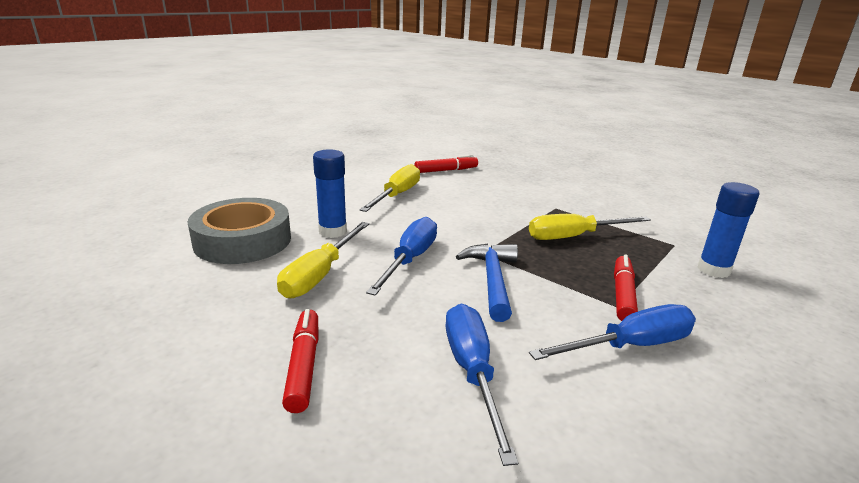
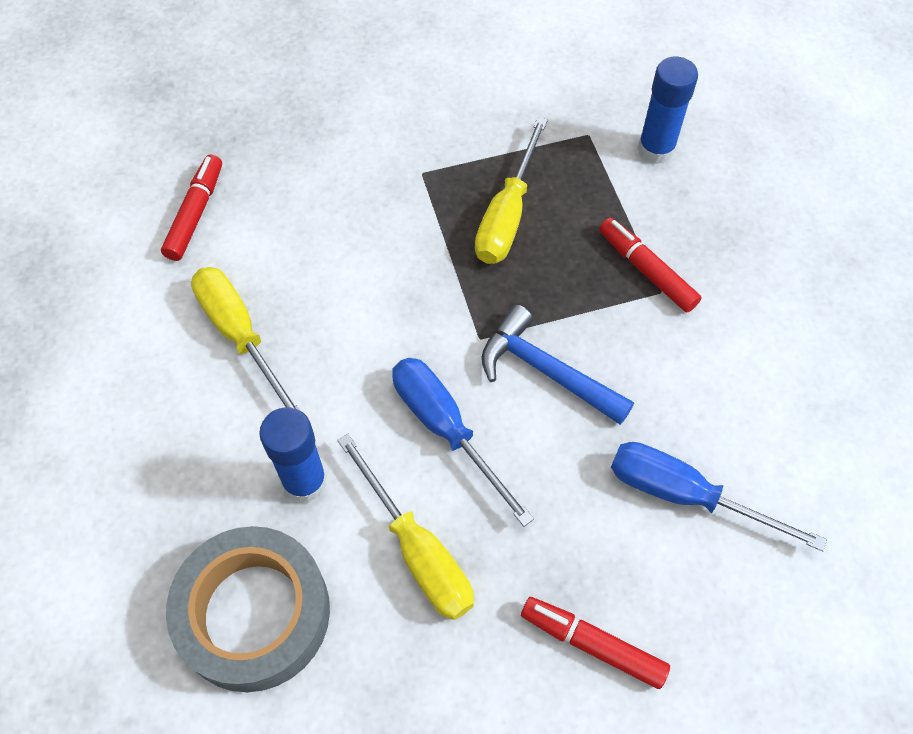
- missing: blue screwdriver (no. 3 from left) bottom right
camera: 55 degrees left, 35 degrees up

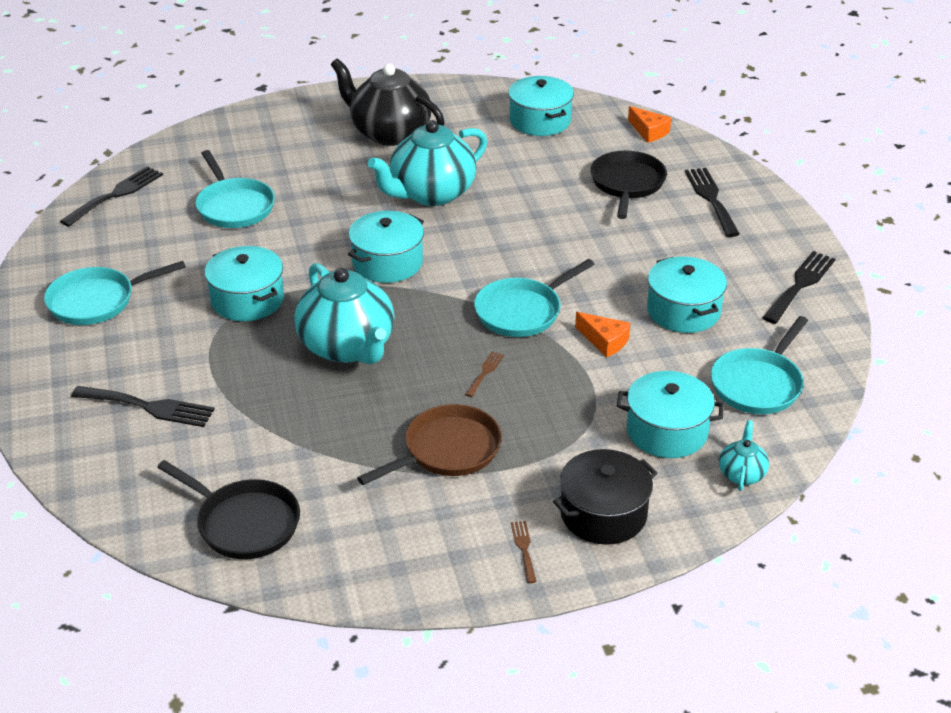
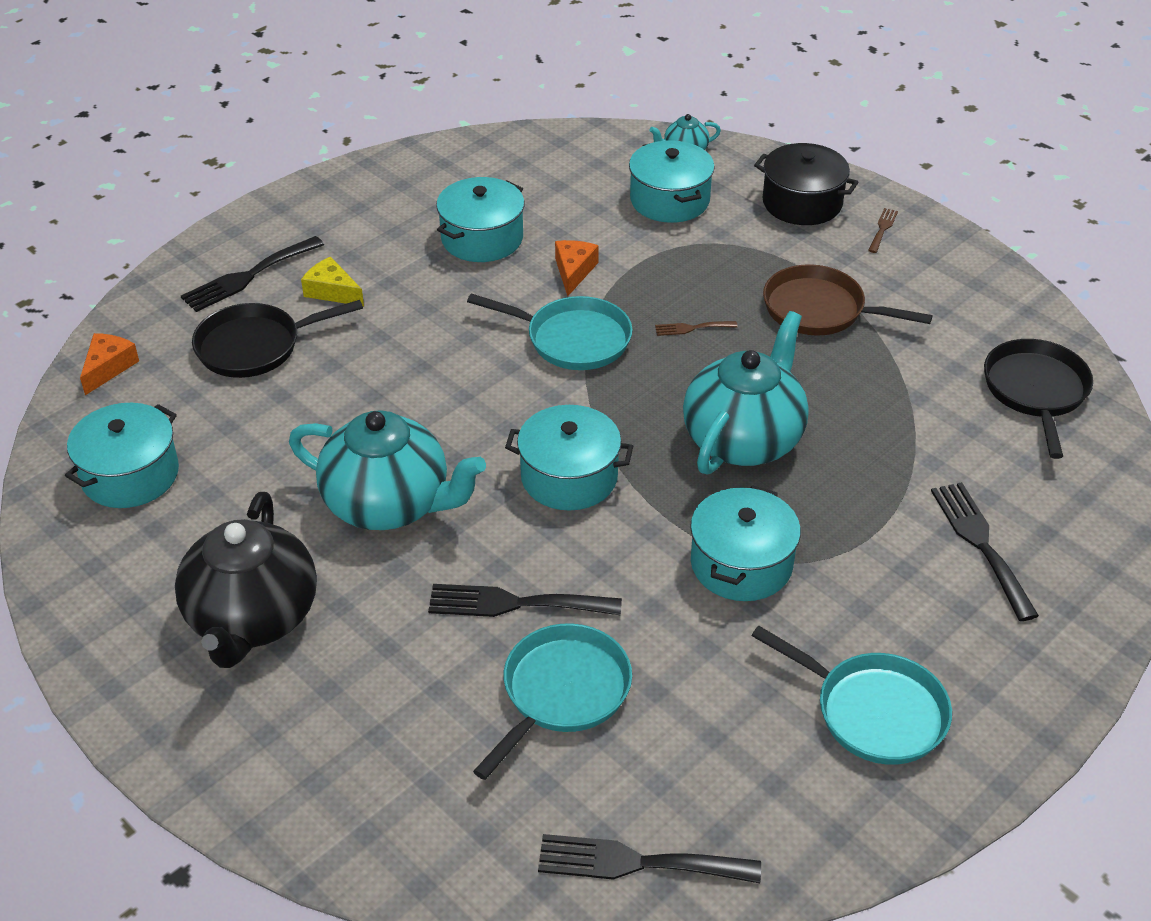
- relocated: black fork (no. 4 from left in the first image) middle right to black fork (no. 2 from left) centre
- missing: turquoise pan (no. 4 from left) middle right
- spun: brown fork (no. 2 from left) bottom centre = top right 150 degrees clockwise
- appeared: yellow cheese top left
camera: 120 degrees left, 5 degrees up

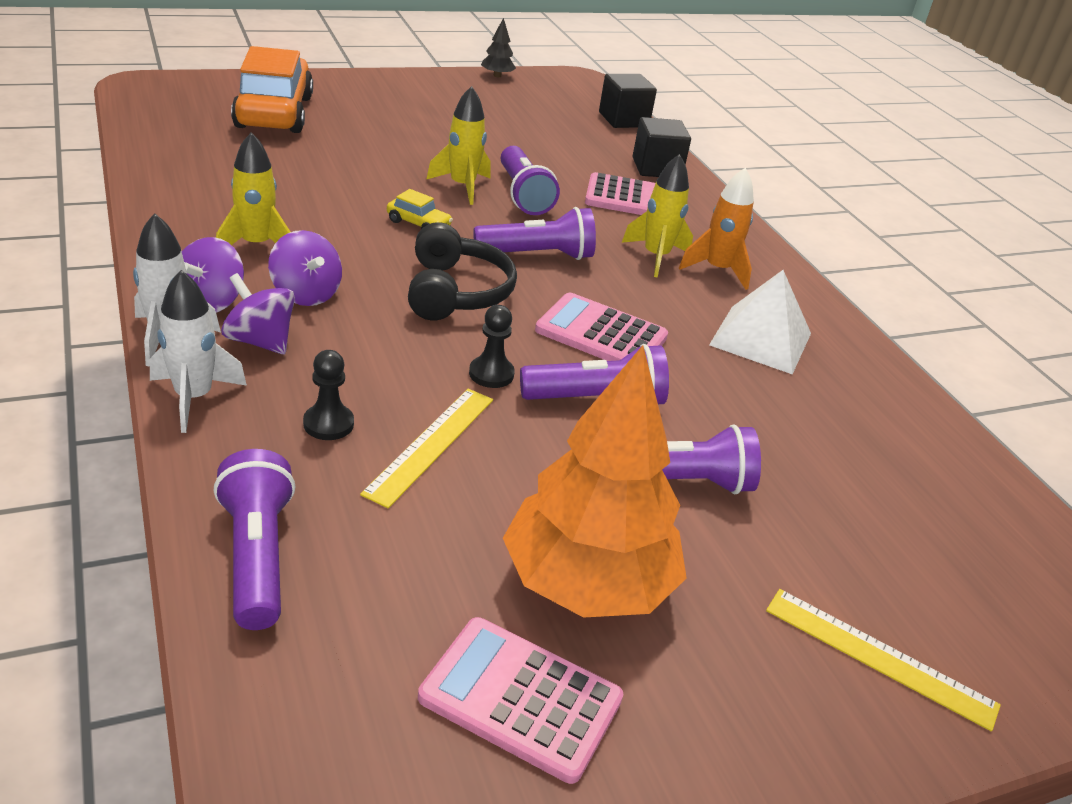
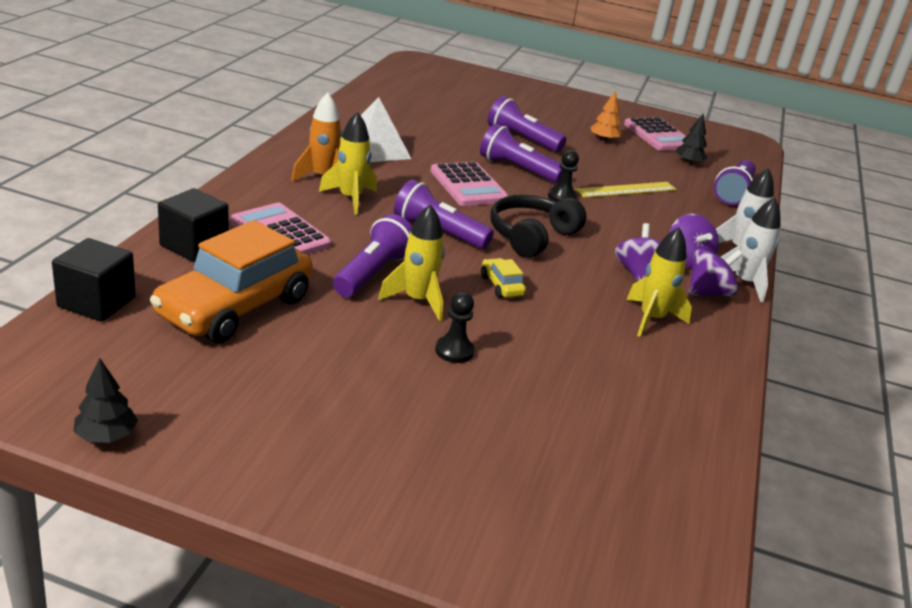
- relocated: orange car top left to middle left
- size: orange tree centre = top centre x0.40
- relocated: black pawn (no. 1 from left) middle left to centre
- missing: yellow ruler (no. 2 from left) bottom right
- appeared: black tree (no. 2 from left) top right
camera: 140 degrees left, 5 degrees down

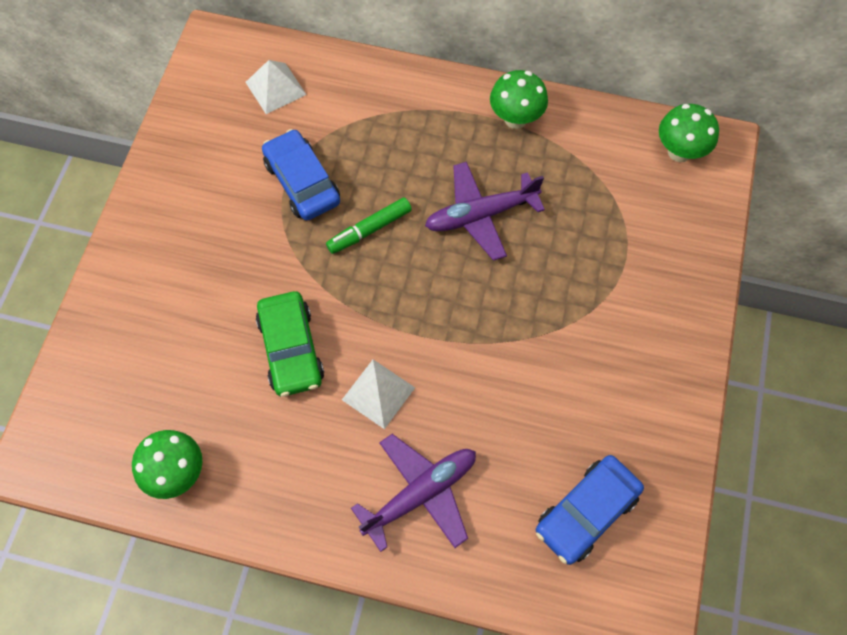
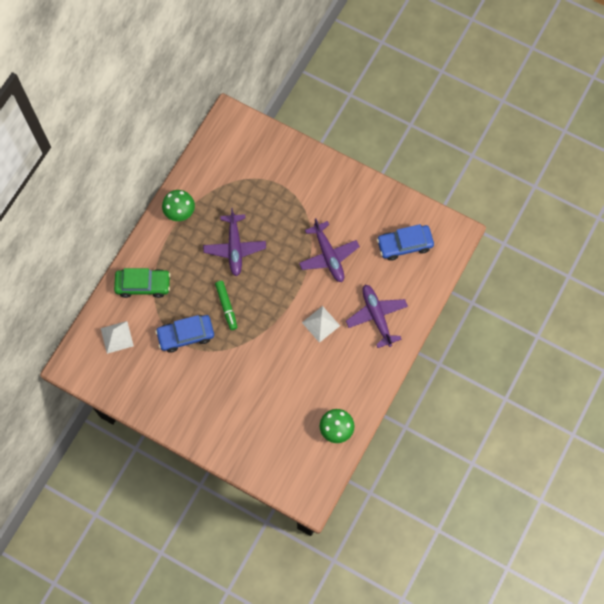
- missing: green mushroom (no. 3 from left) top right
- relocated: green car centre to middle left
- spun: blue car (no. 2 from left) bottom right = middle right 105 degrees clockwise
- appeared: purple plane (no. 2 from left) centre
camera: 75 degrees left, 5 degrees up

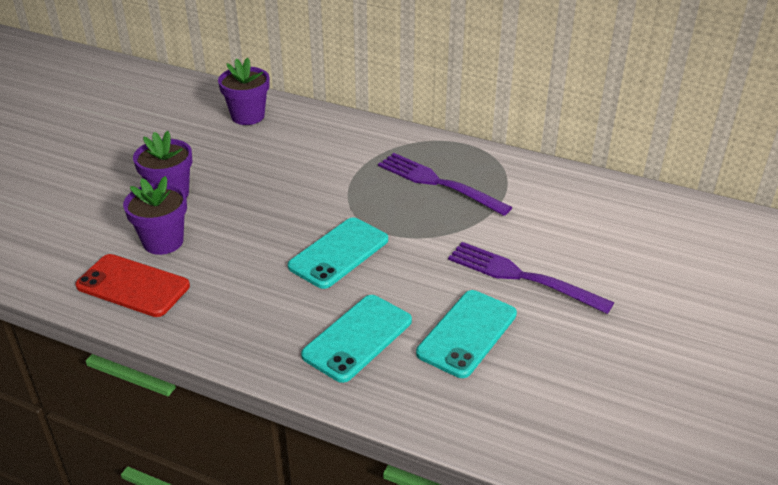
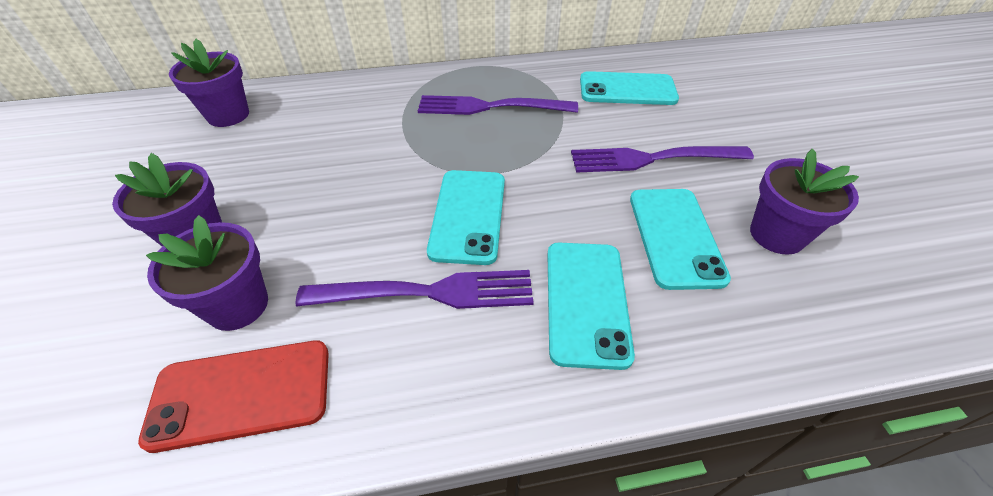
- appeared: turquoise phone (no. 3 from left) top centre
- appeared: purple flower pot (no. 4 from left) middle right
- appeared: purple fork (no. 1 from left) centre
camera: 35 degrees left, 10 degrees up

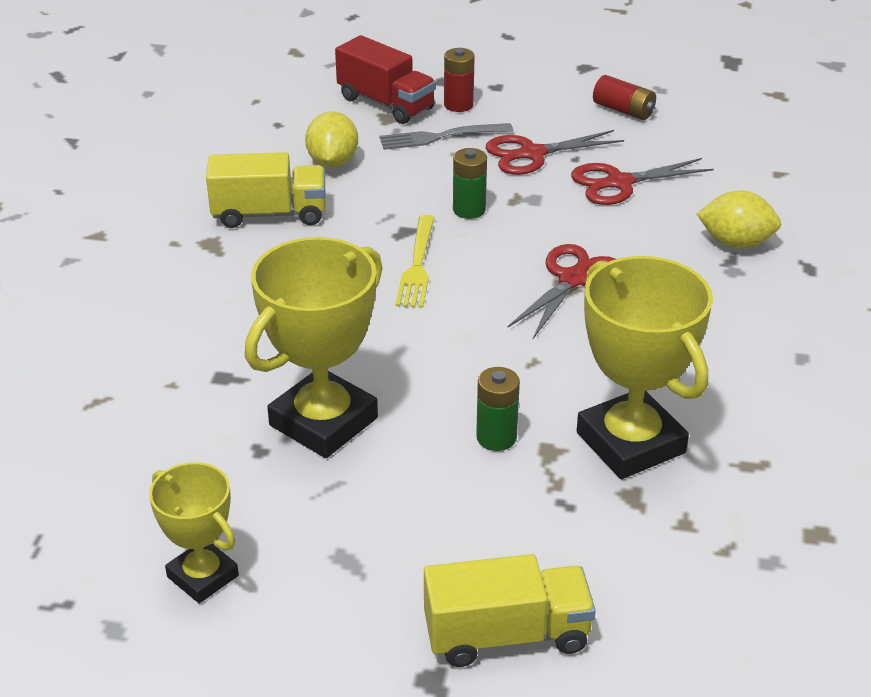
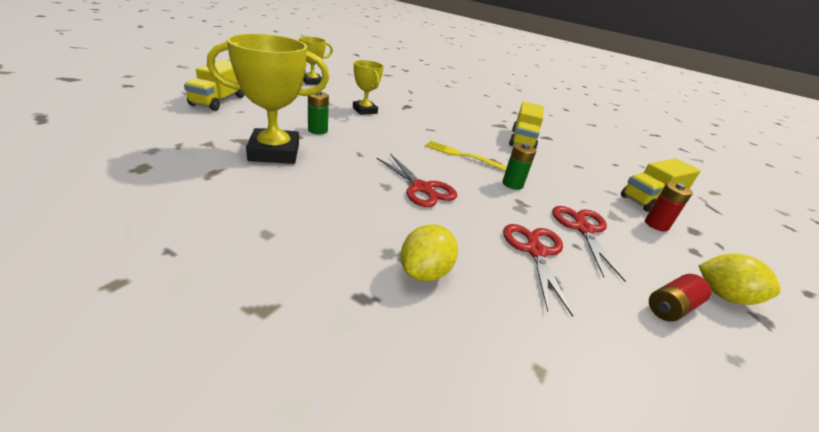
- colour: red truck top centre to yellow truck (no. 3 from left) middle right
- relocated: yellow lemon (no. 1 from left in the first image) top centre to yellow lemon (no. 2 from left) middle right
- missing: grey fork top centre
- size: yellow trophy (no. 2 from left in the first image) centre = top centre x0.59
camera: 105 degrees right, 5 degrees down

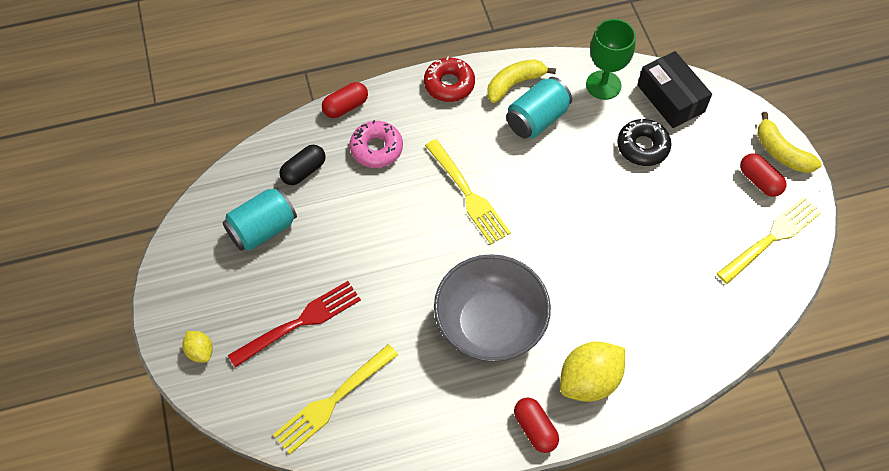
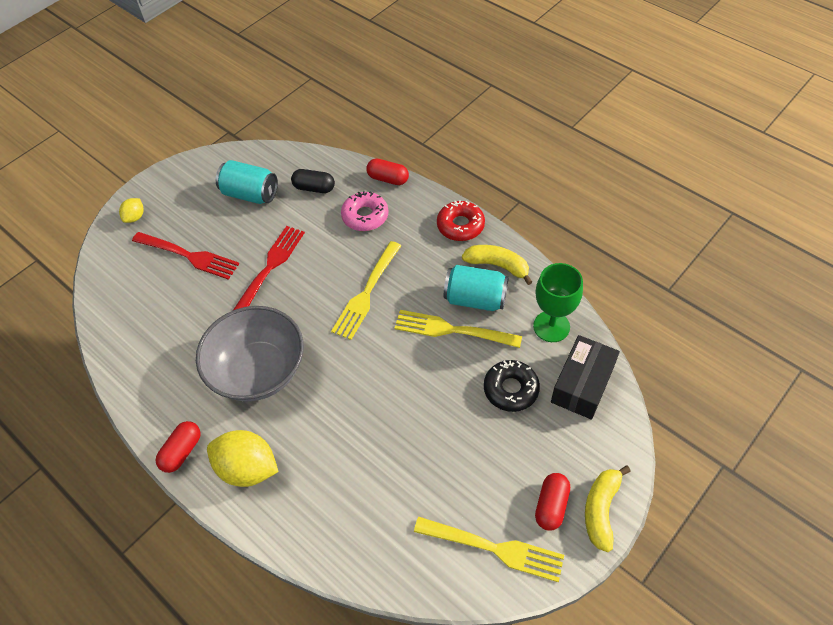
- relocated: yellow fork (no. 1 from left in the first image) bottom centre to yellow fork (no. 2 from left) centre
- appeared: red fork (no. 2 from left) middle left
camera: 60 degrees right, 5 degrees down

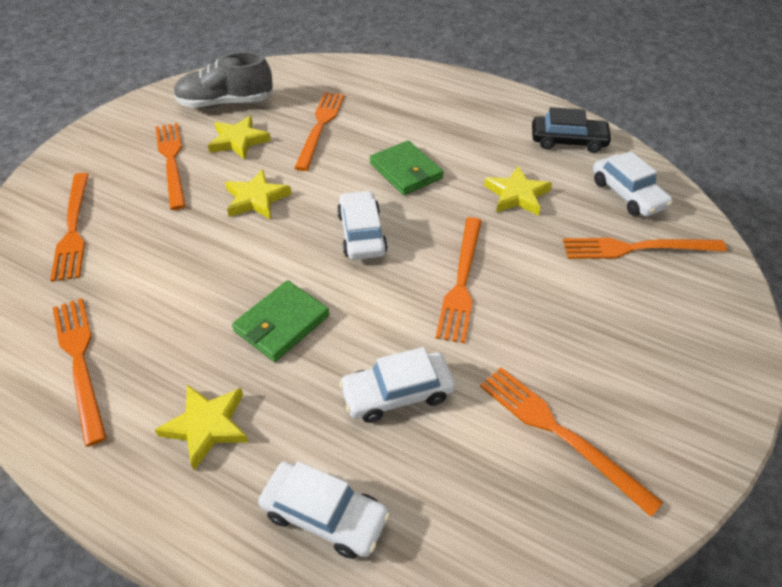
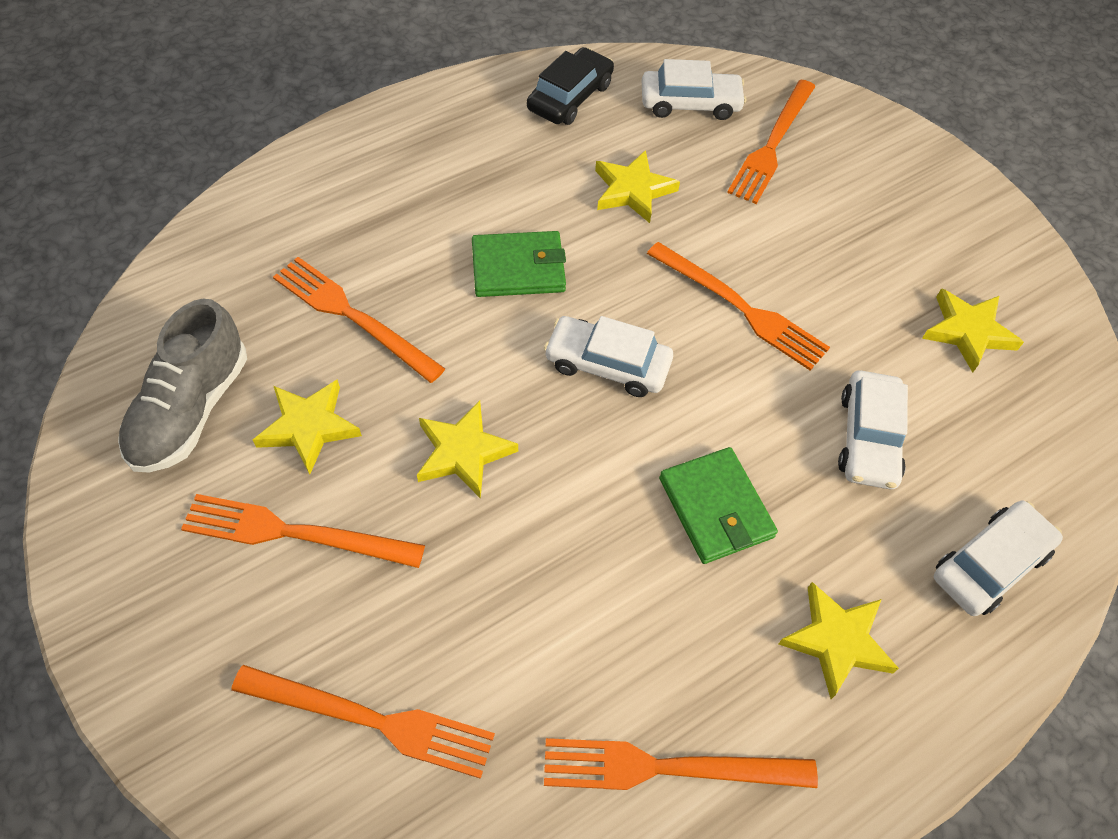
- exchanged: orange fork (no. 6 from left) bottom right to yellow star (no. 5 from left) middle right
camera: 65 degrees left, 10 degrees up

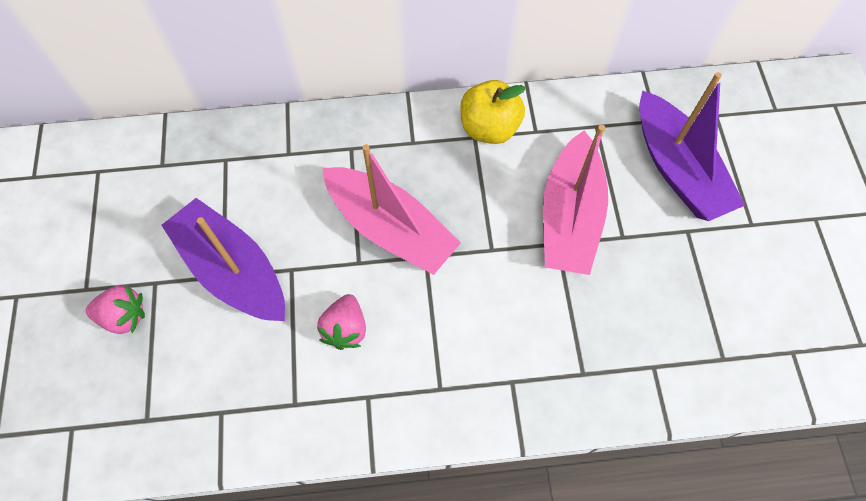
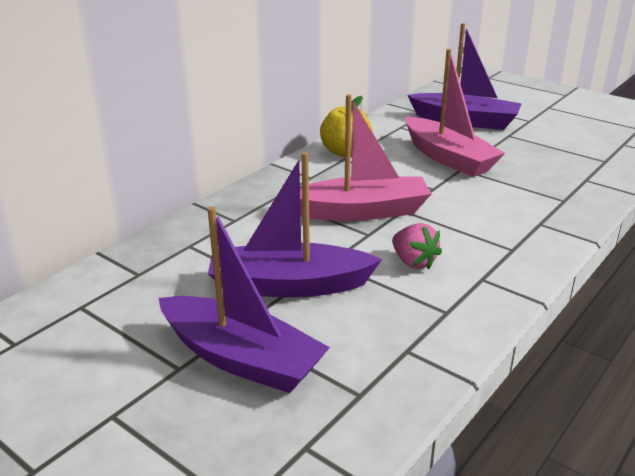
- exchanged: pink strawberry (no. 1 from left) middle left to purple boat (no. 1 from left) centre
camera: 45 degrees left, 35 degrees down

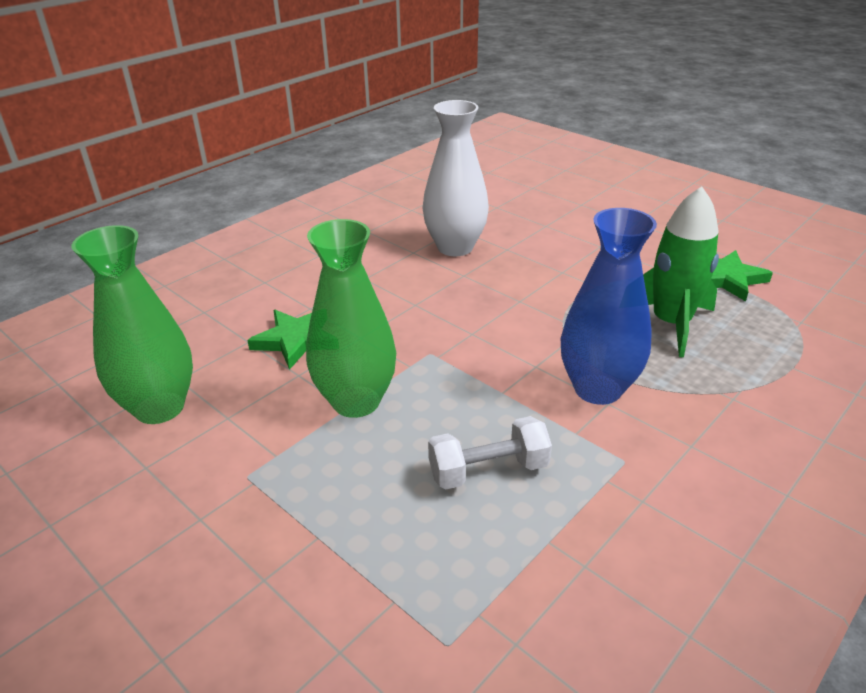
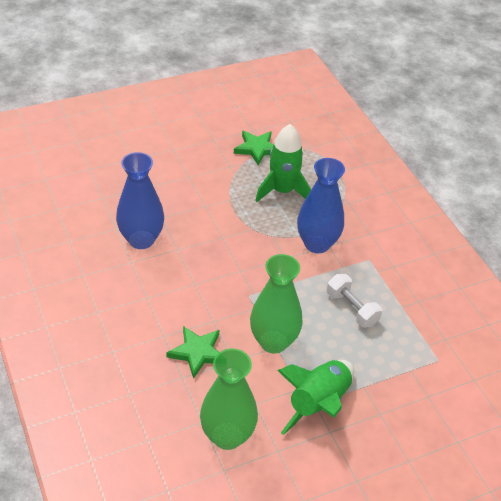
- colour: white vase top centre to blue vase (no. 1 from left) middle left
- spun: white dumbbell centre = middle right 45 degrees counterclockwise
- appeared: green rocket (no. 2 from left) bottom centre
camera: 70 degrees left, 10 degrees up

